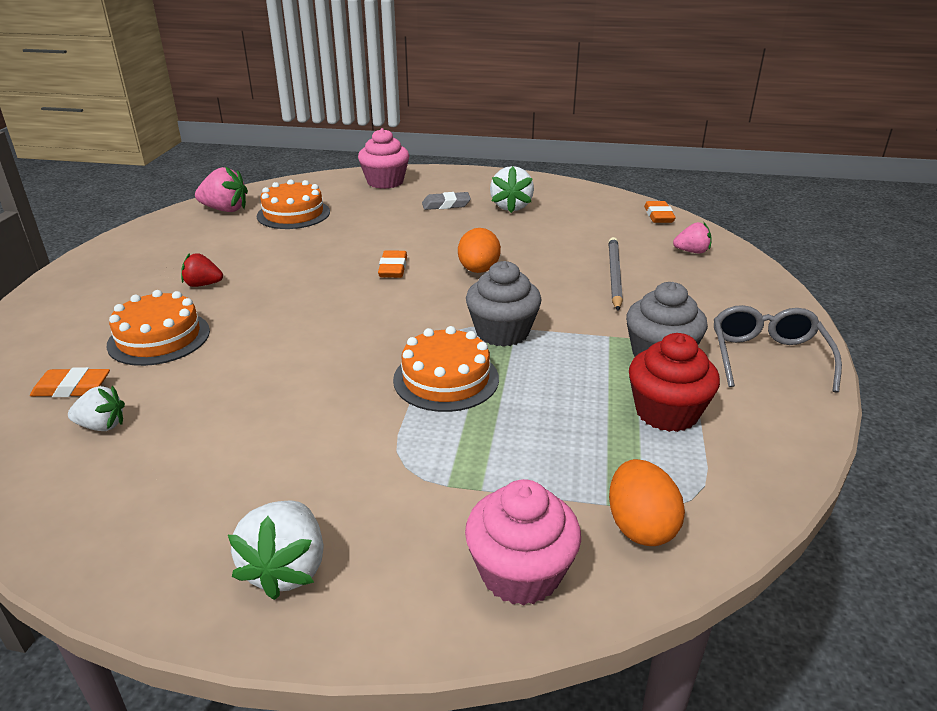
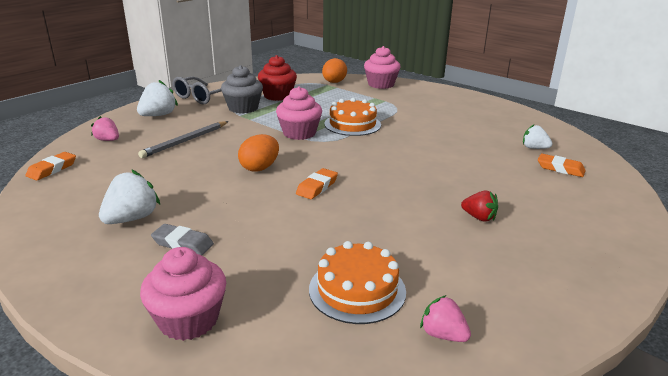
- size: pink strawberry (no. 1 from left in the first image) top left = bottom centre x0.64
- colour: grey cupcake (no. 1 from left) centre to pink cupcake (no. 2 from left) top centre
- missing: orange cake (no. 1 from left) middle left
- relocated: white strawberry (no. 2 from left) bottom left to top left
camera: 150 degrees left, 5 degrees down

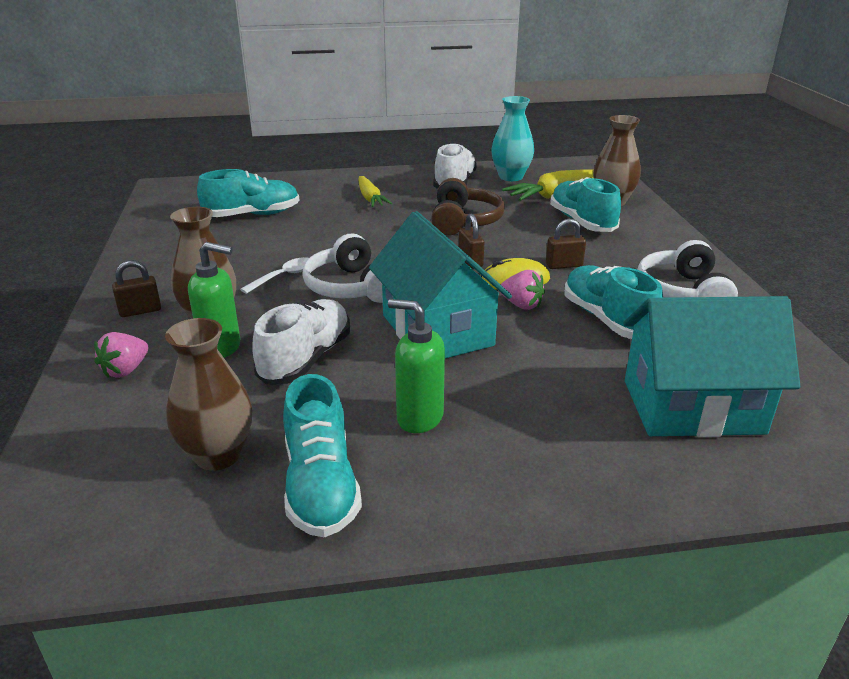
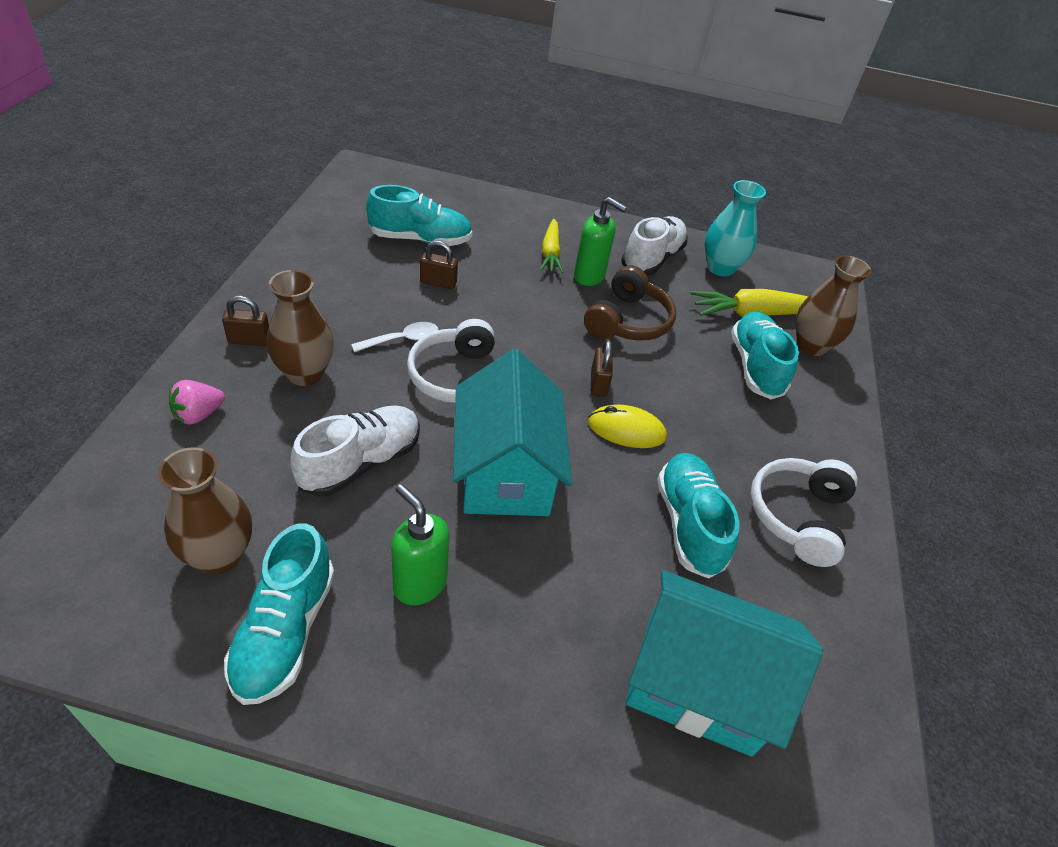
- relocated: brown padlock (no. 3 from left in the first image) middle right to brown padlock (no. 2 from left) top centre
- relocated: green soap dispenser (no. 1 from left in the first image) middle left to green soap dispenser (no. 2 from left) top centre
- missing: pink strawberry (no. 2 from left) centre
camera: 15 degrees right, 15 degrees up

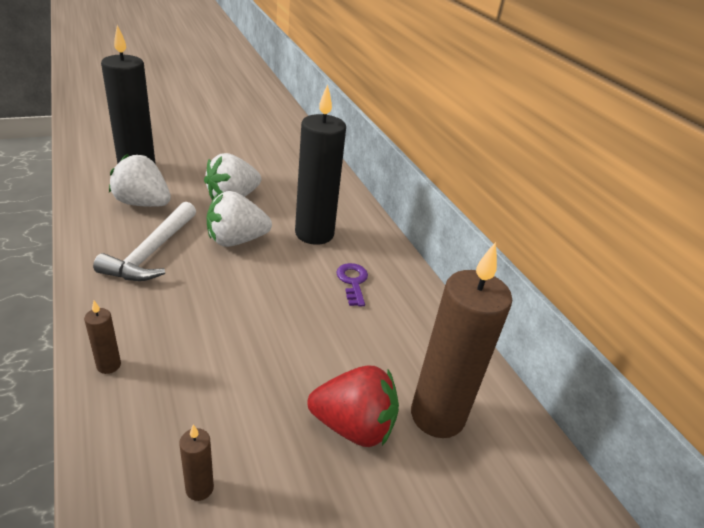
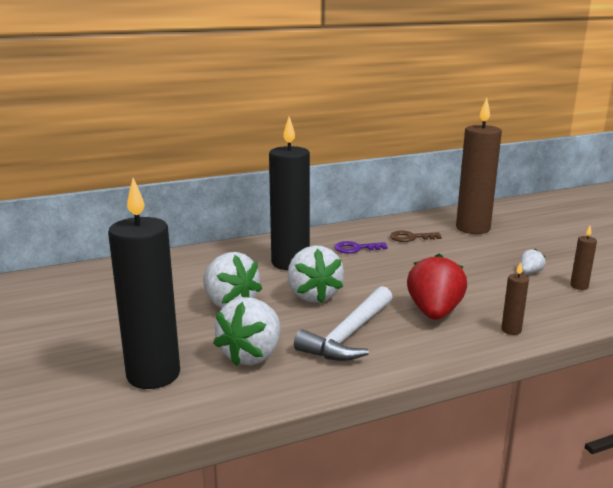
- spun: white hammer middle left = centre 105 degrees clockwise
- relocated: red strawberry bottom centre to middle right
- appeared: brown key middle right
- appeared: white strawberry (no. 4 from left) middle right
camera: 85 degrees left, 15 degrees down

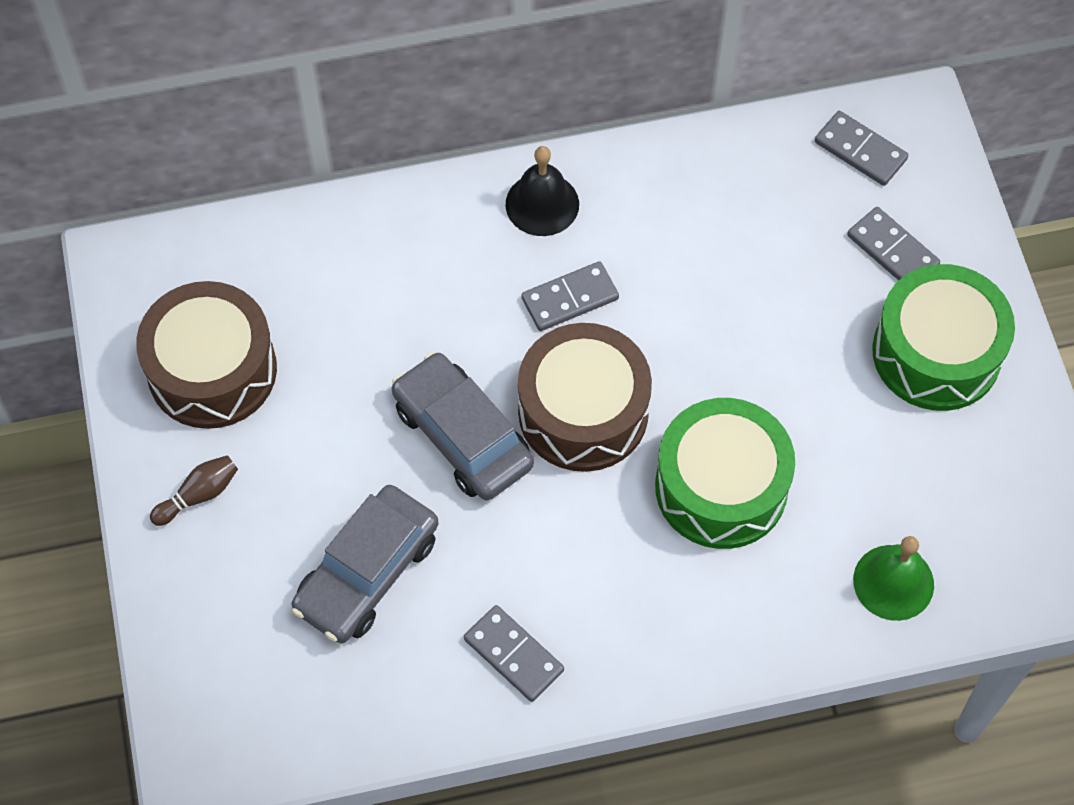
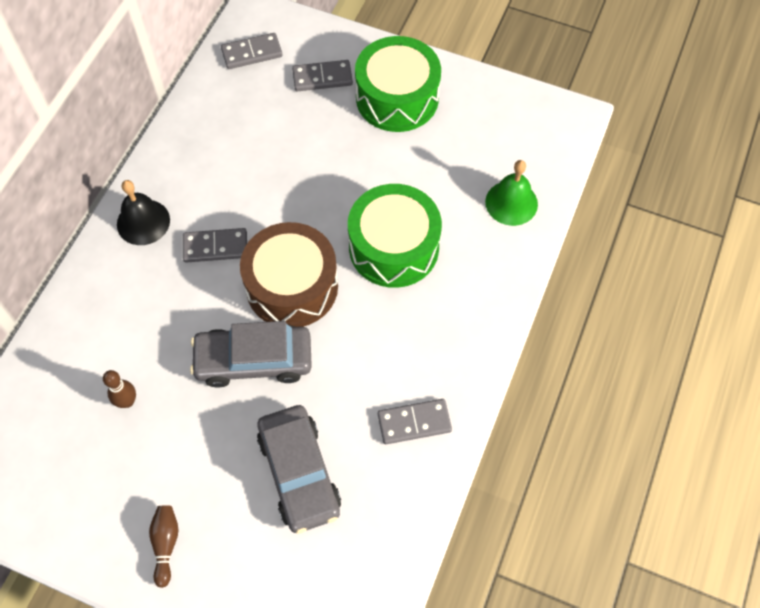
- spun: grey domino (no. 2 from left in the first image) centre = middle left 75 degrees clockwise
- missing: brown drum (no. 1 from left) middle left
- appeared: brown bowling pin (no. 1 from left) middle left
camera: 55 degrees left, 0 degrees up

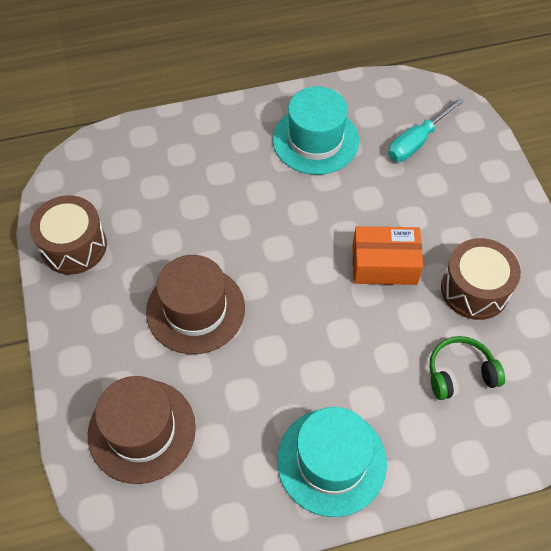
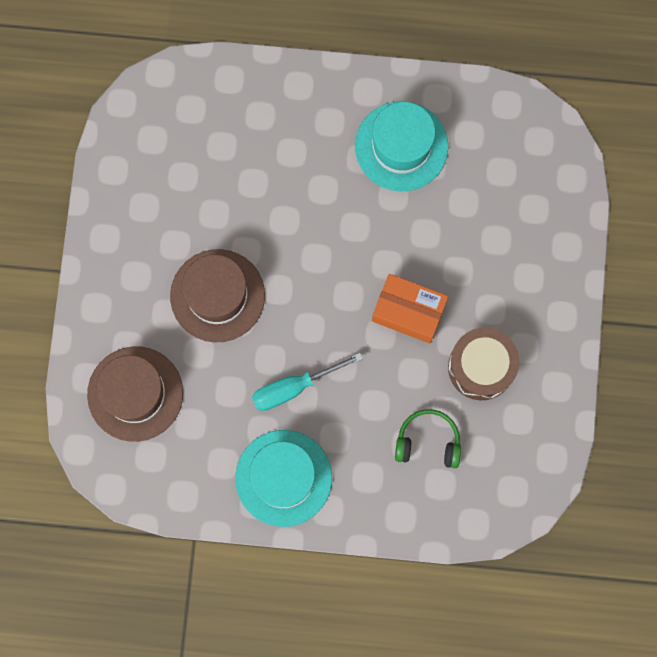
- relocated: turquoise screwdriver top right to centre
- missing: brown drum (no. 1 from left) middle left
camera: 20 degrees right, 20 degrees up

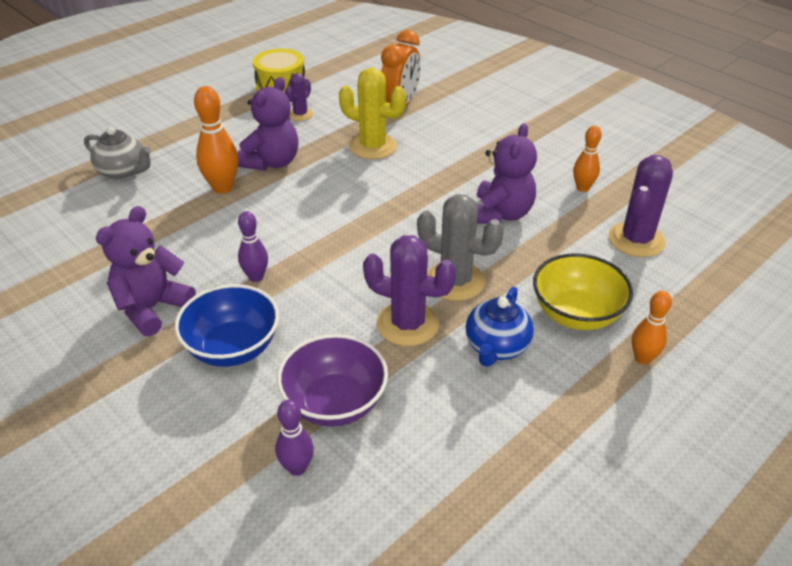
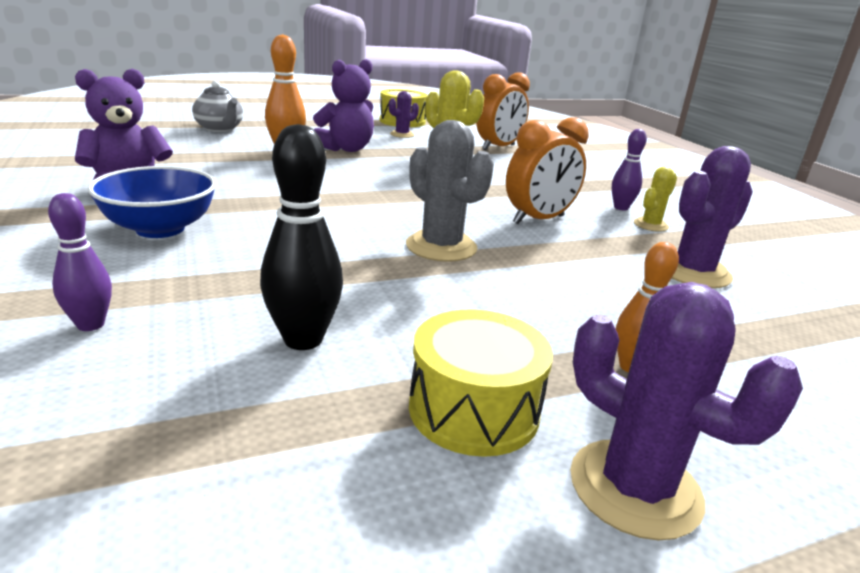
- exchanged: purple teddy bear (no. 3 from left) top centre to orange clock (no. 2 from left) top centre
- exchanged: orange bowling pin (no. 2 from left) top right to yellow cactus (no. 2 from left) middle right
- relocated: purple bowling pin (no. 1 from left in the first image) middle left to purple bowling pin (no. 2 from left) top right
- relocated: purple cactus (no. 2 from left) centre to bottom right
- missing: yellow bowl middle right
- missing: blue teapot centre
- missing: purple bowl bottom centre
- appeared: black bowling pin centre
- appeared: yellow drum (no. 2 from left) bottom centre
camera: 20 degrees right, 15 degrees down

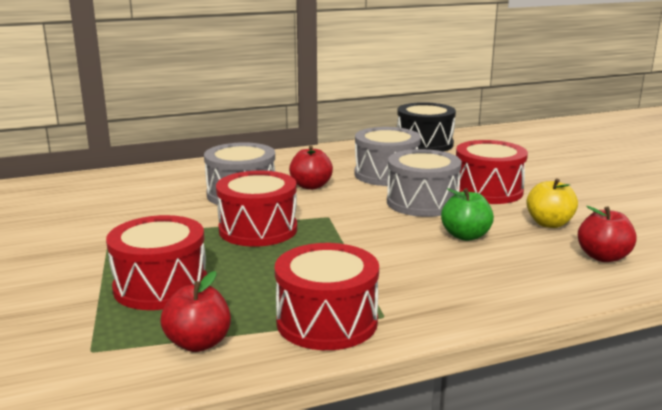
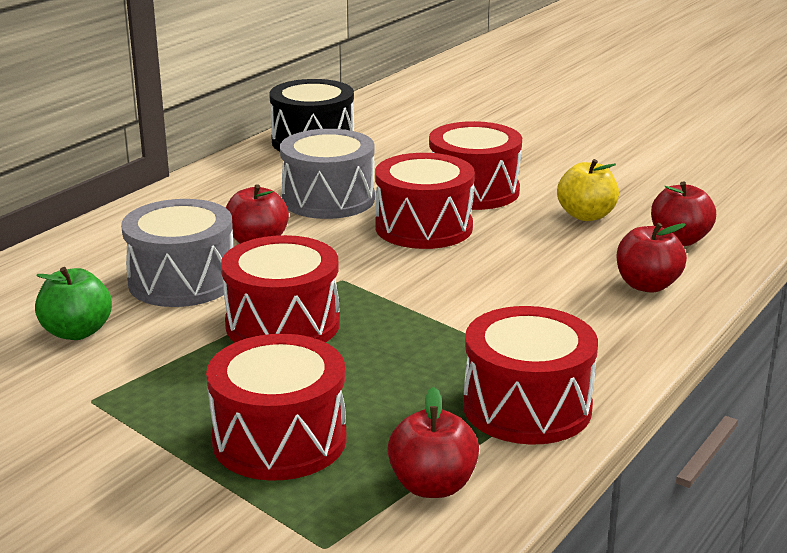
- colour: grey drum (no. 3 from left) centre to red drum (no. 3 from left) centre
- relocated: green apple middle right to middle left
- appeared: red apple (no. 3 from left) middle right
camera: 35 degrees left, 5 degrees up

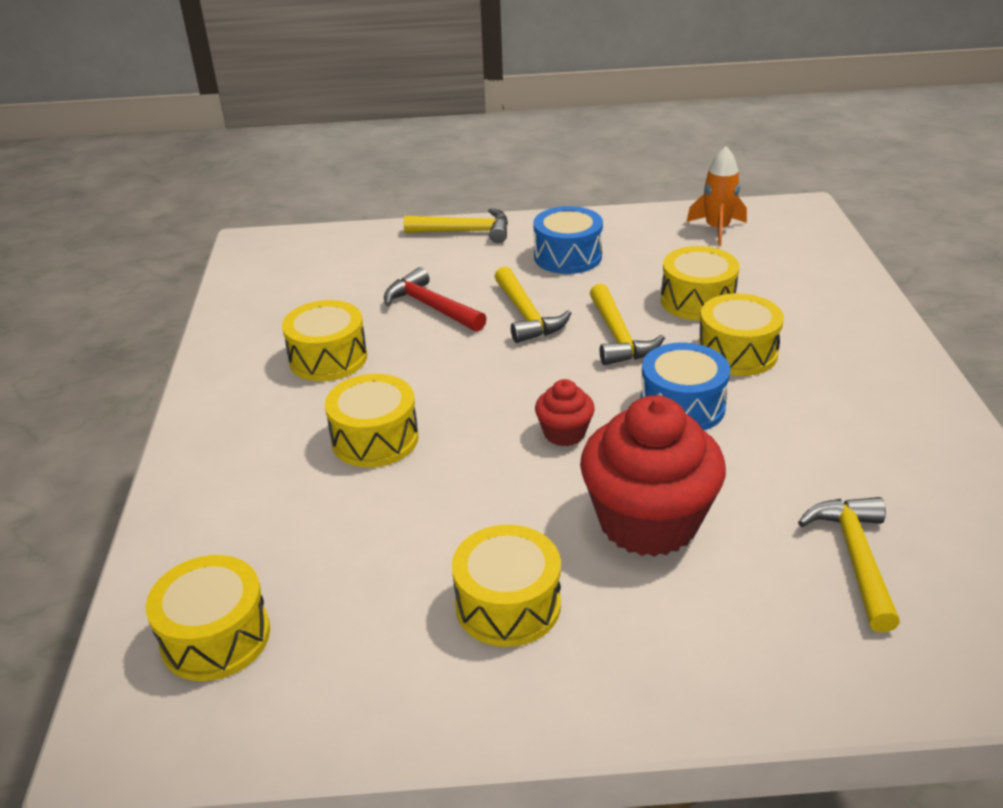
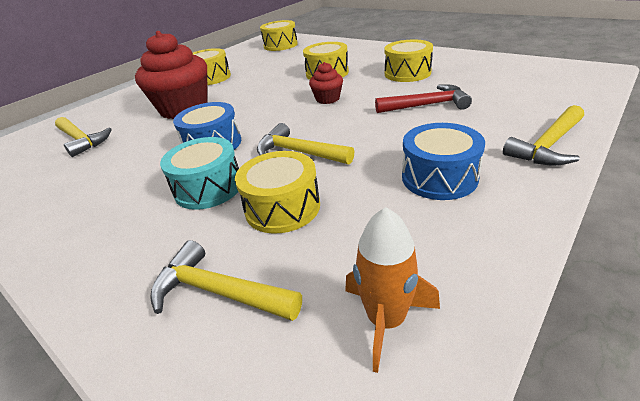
- relocated: yellow hammer (no. 2 from left) centre to bottom centre
- colour: yellow drum (no. 6 from left) middle right to turquoise drum middle left
- relocated: red cupcake (no. 1 from left in the first image) centre to red cupcake (no. 2 from left) top centre
camera: 135 degrees right, 0 degrees up

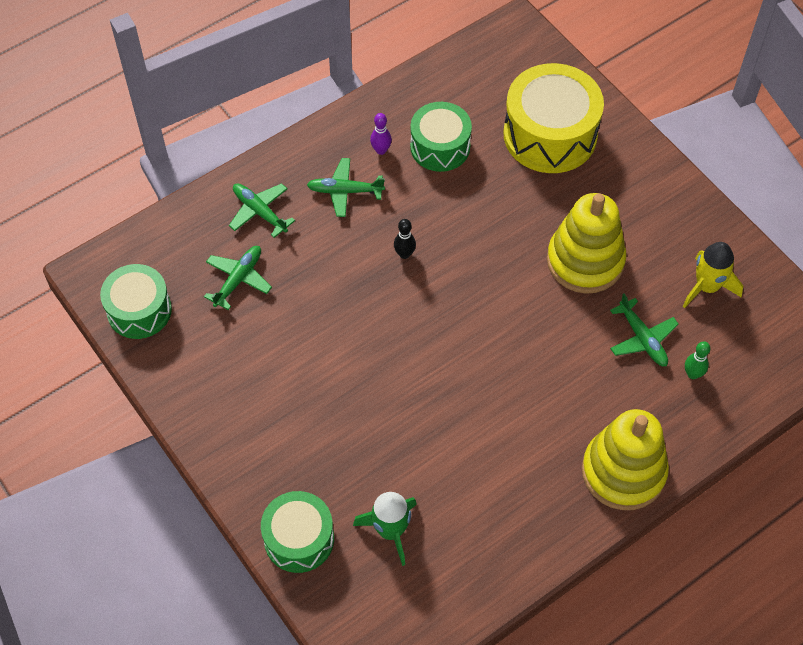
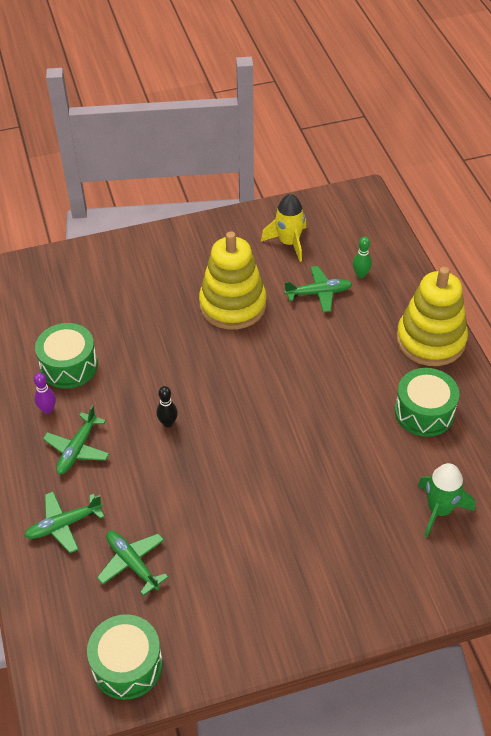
- missing: yellow drum top right
- relocated: green drum (no. 2 from left in the first image) bottom centre to green drum (no. 3 from left) middle right
camera: 70 degrees left, 10 degrees down

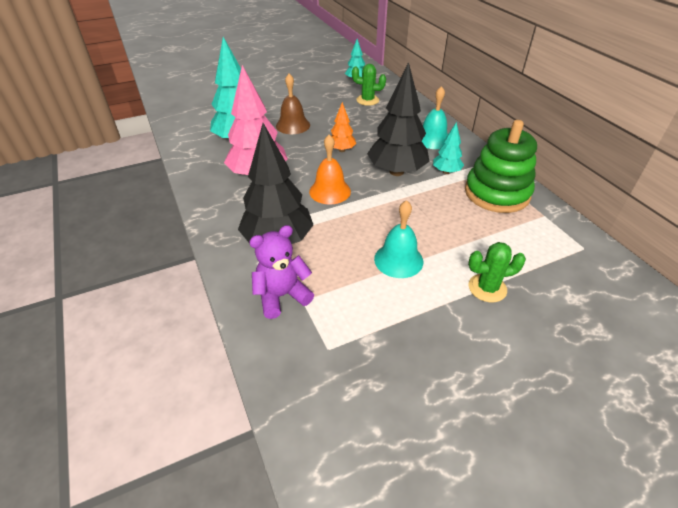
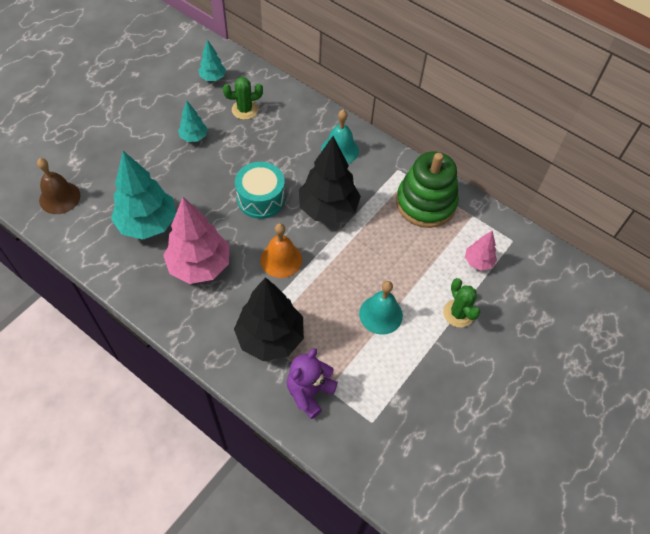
- relocated: brown bell top centre to middle left
- exchanged: orange tree top centre to turquoise drum centre
- relocated: turquoise tree (no. 3 from left in the first image) top centre to turquoise tree (no. 2 from left) top left
- spun: green cactus (no. 2 from left) middle right = middle right 75 degrees counterclockwise
- appeared: pink tree (no. 2 from left) middle right
camera: 30 degrees left, 15 degrees up

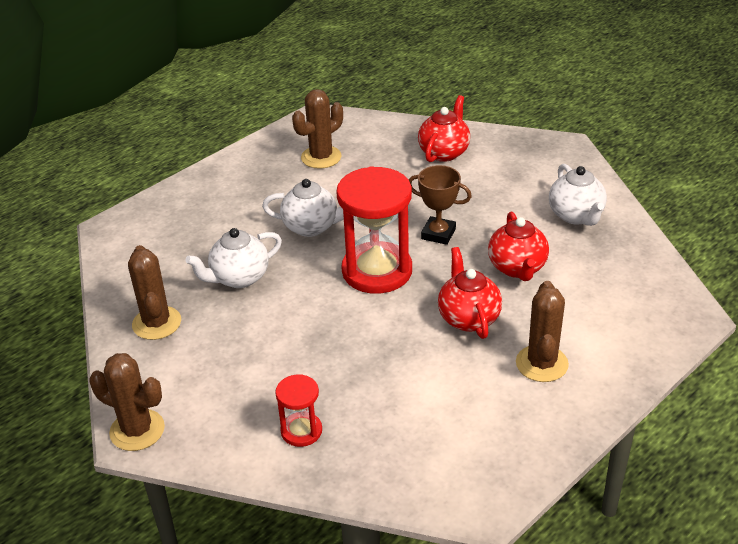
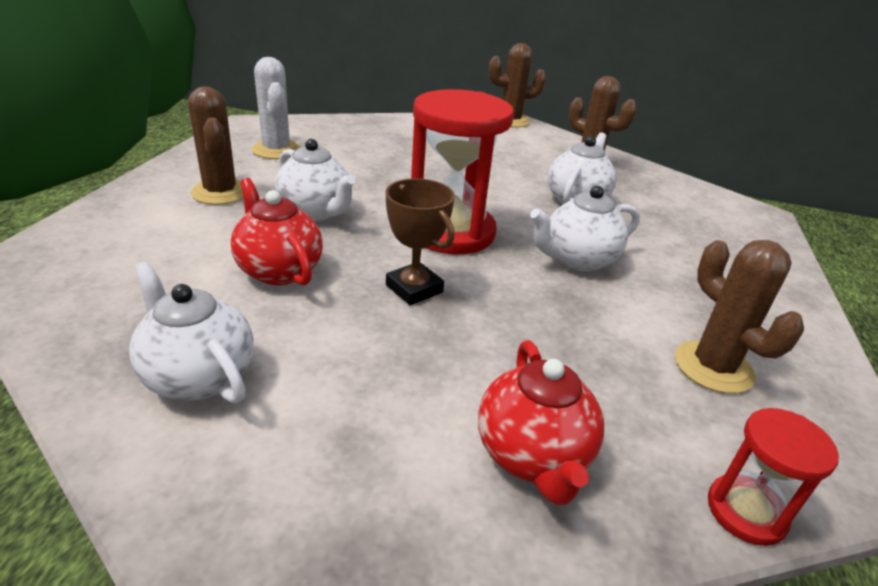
- spun: brown cactus (no. 3 from left in the first image) top centre = middle right 45 degrees counterclockwise
- spun: brown trophy centre = centre 60 degrees clockwise
- colour: red teapot (no. 2 from left) centre to white teapot (no. 2 from left) top centre
- relocated: red hourglass (no. 1 from left in the first image) bottom centre to red hourglass (no. 2 from left) bottom right
- appeared: white cactus top left
camera: 145 degrees right, 5 degrees down

